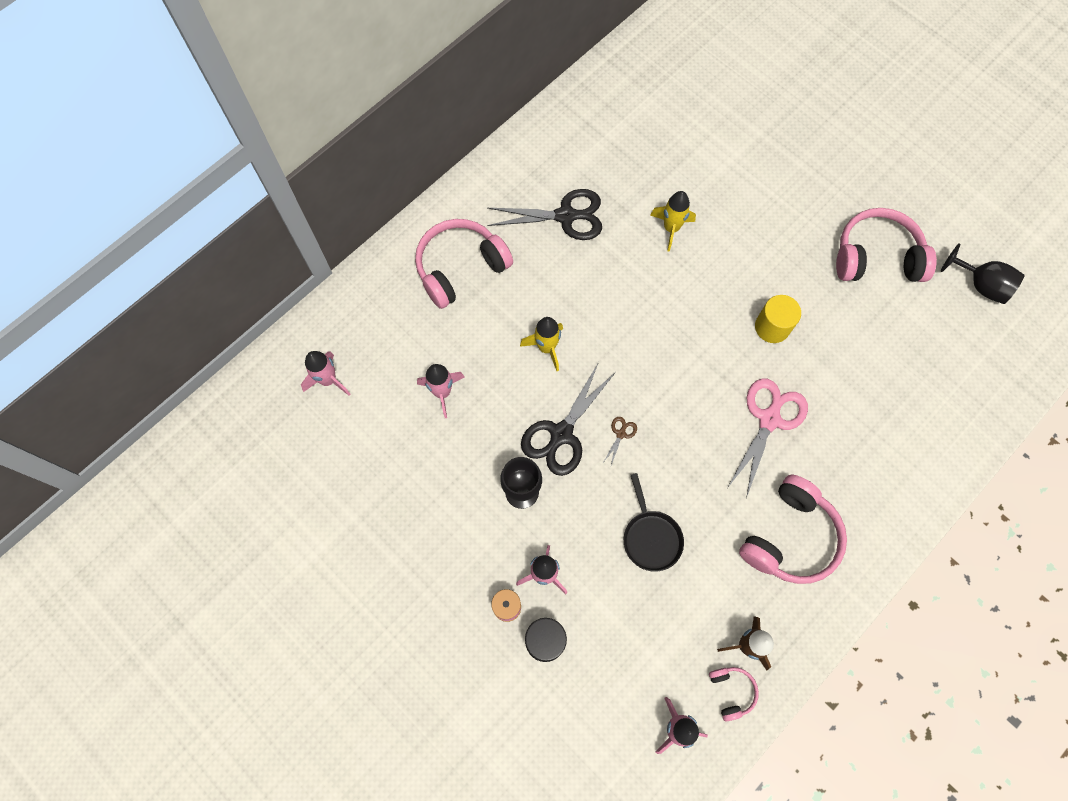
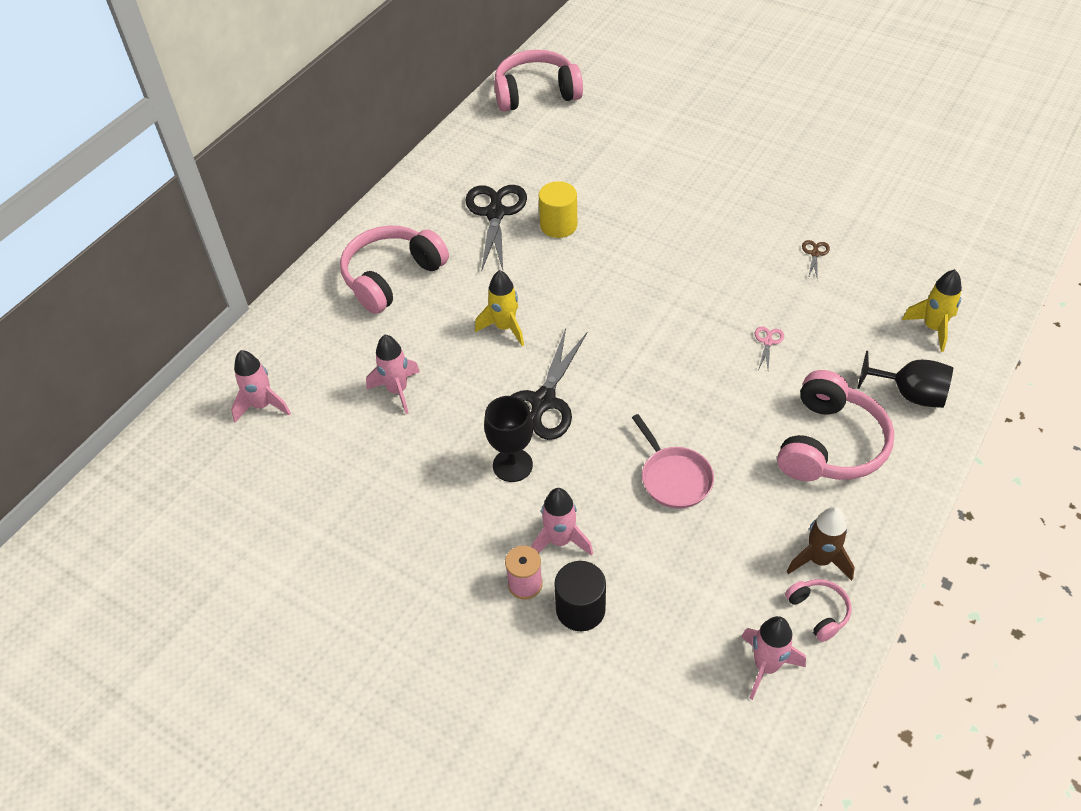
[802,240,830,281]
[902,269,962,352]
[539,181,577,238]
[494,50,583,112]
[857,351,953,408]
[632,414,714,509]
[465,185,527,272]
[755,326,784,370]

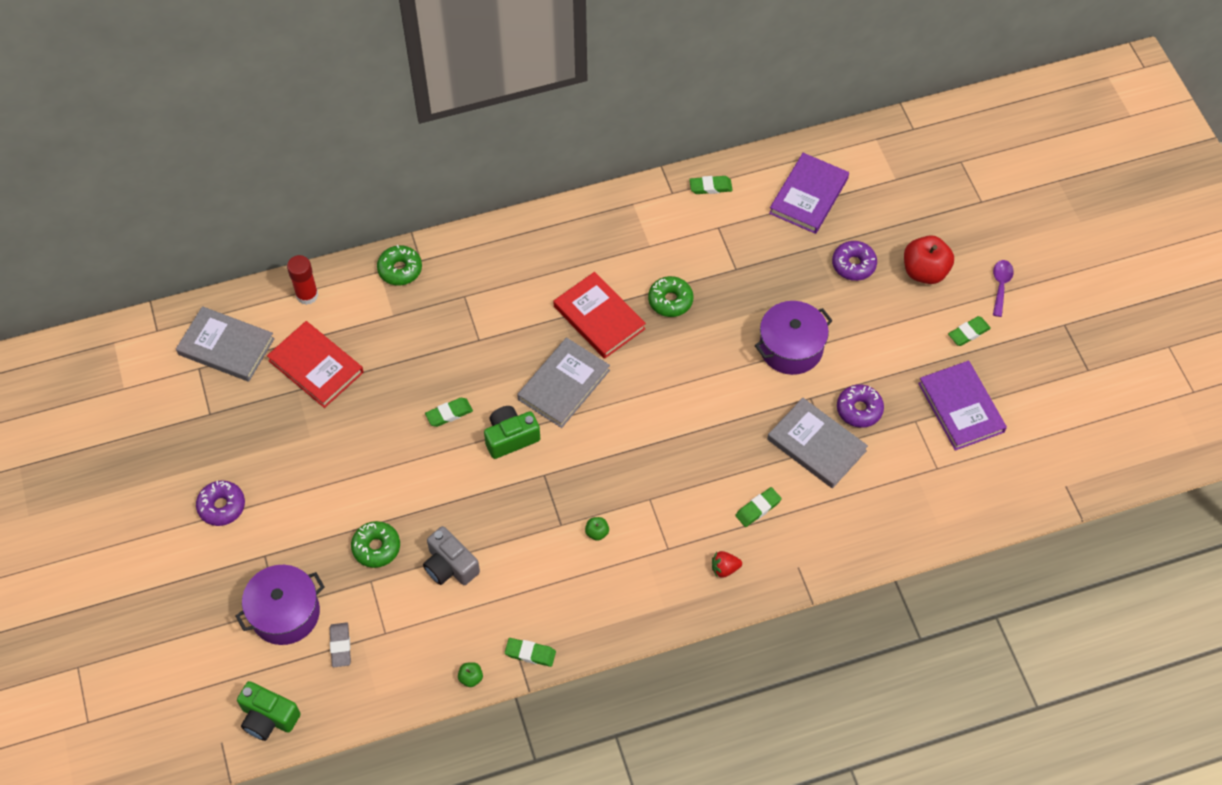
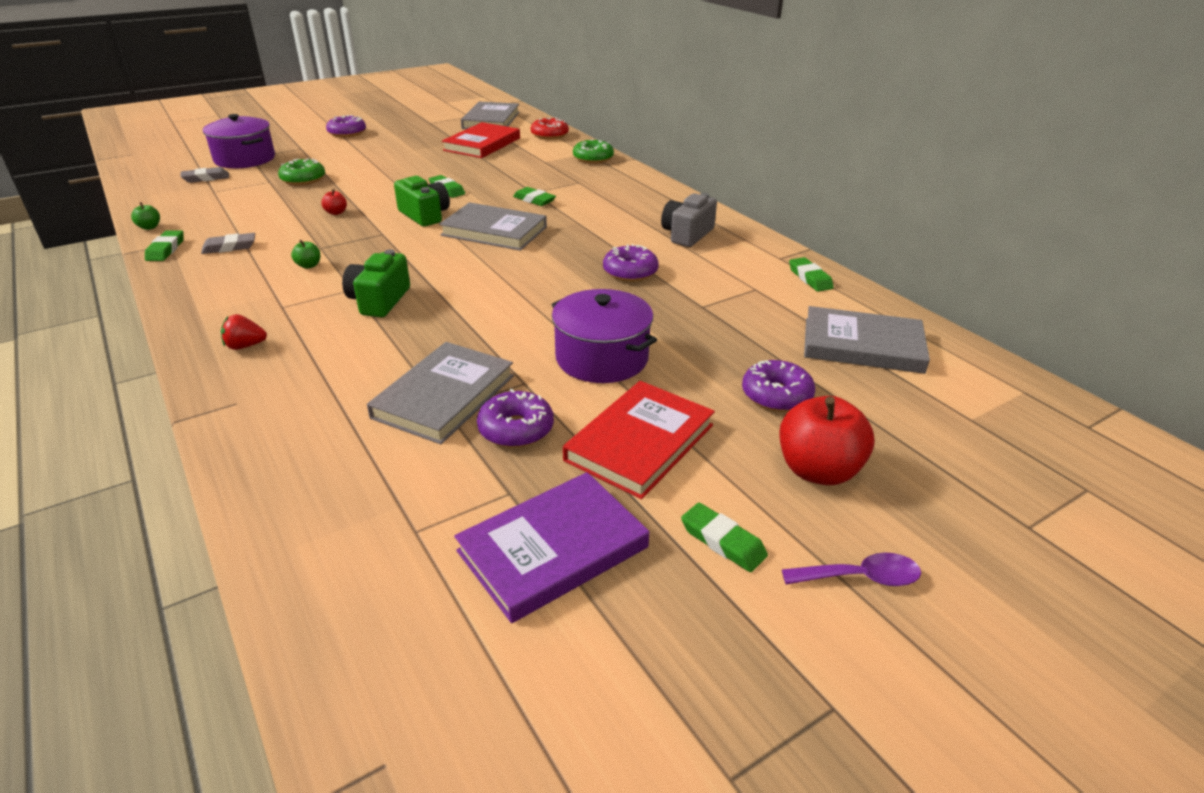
[201,233,255,254]
[321,189,347,215]
[342,249,410,317]
[661,193,717,247]
[563,381,715,499]
[513,187,556,206]
[531,117,569,140]
[603,244,659,282]
[804,306,930,374]
[221,314,267,350]

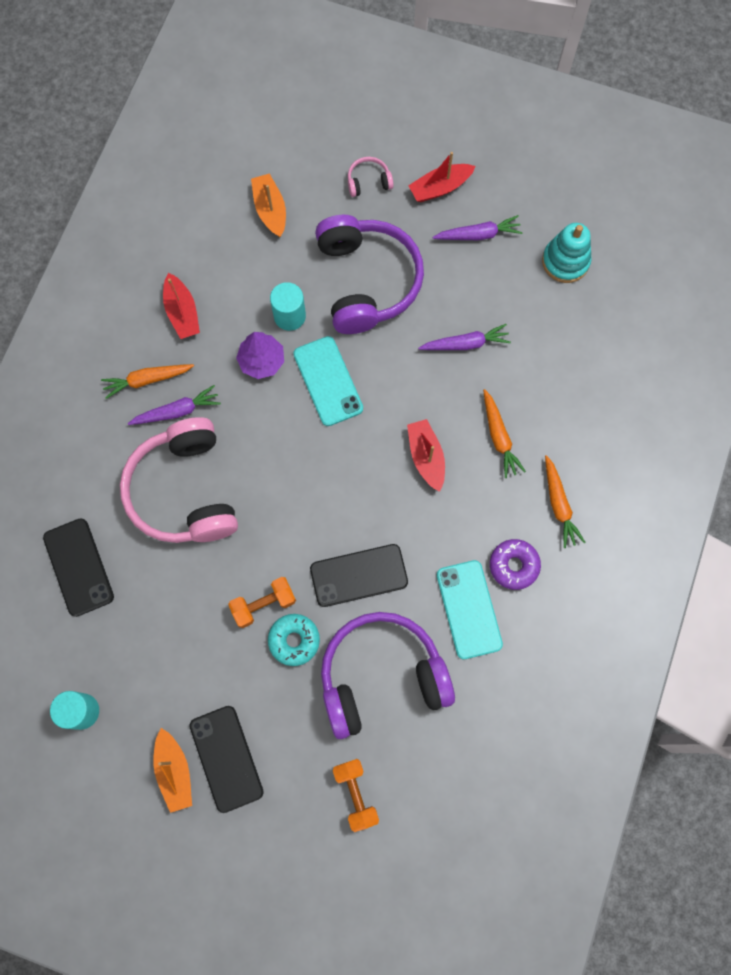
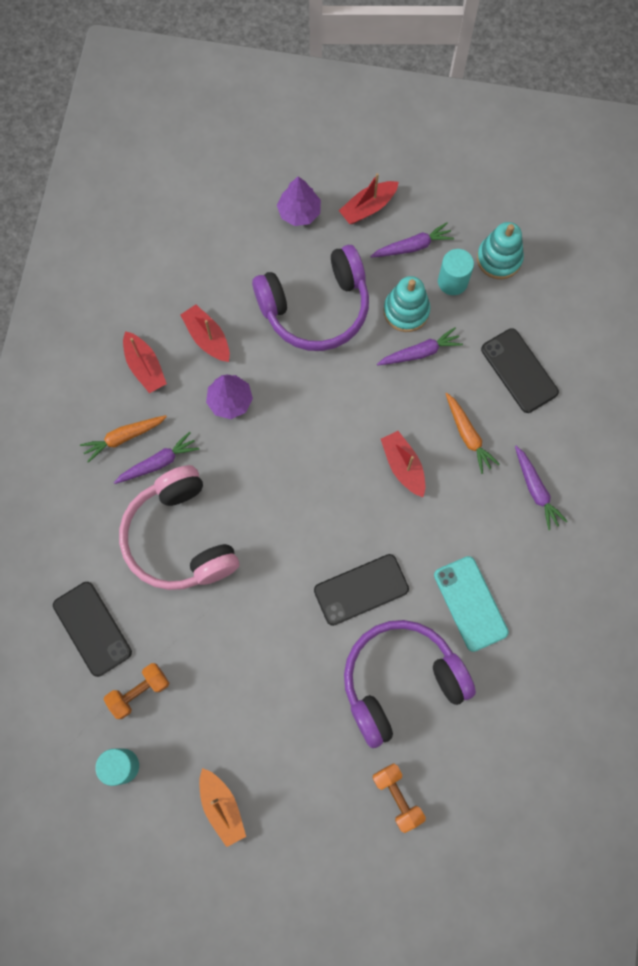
[251,173,286,237] (first image)
[268,614,320,666] (first image)
[293,336,363,426] (first image)
[490,539,541,590] (first image)
[180,304,230,362]
[384,276,430,332]
[481,328,559,413]
[103,663,169,719]
[438,249,474,295]
[277,176,321,226]
[515,446,568,530]
[252,245,369,351]

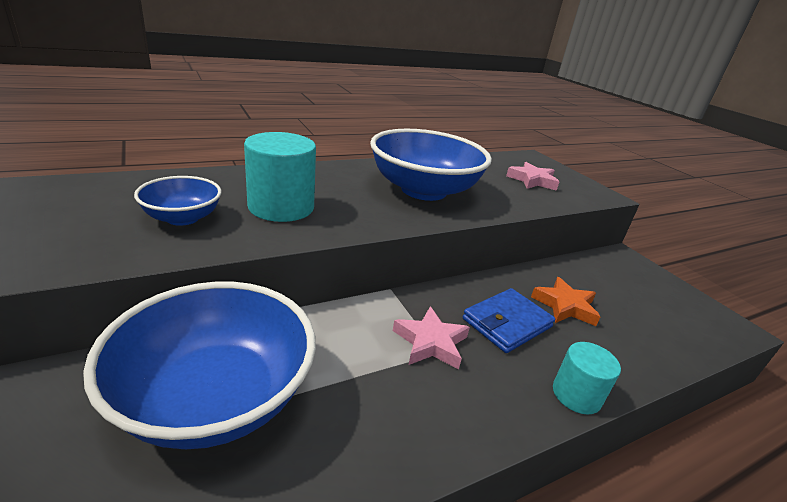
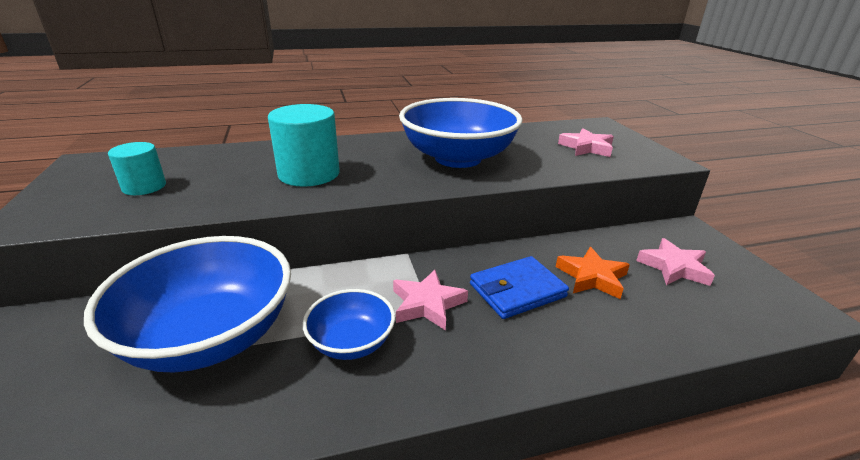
[636,238,715,286]
[302,289,395,360]
[108,142,166,195]

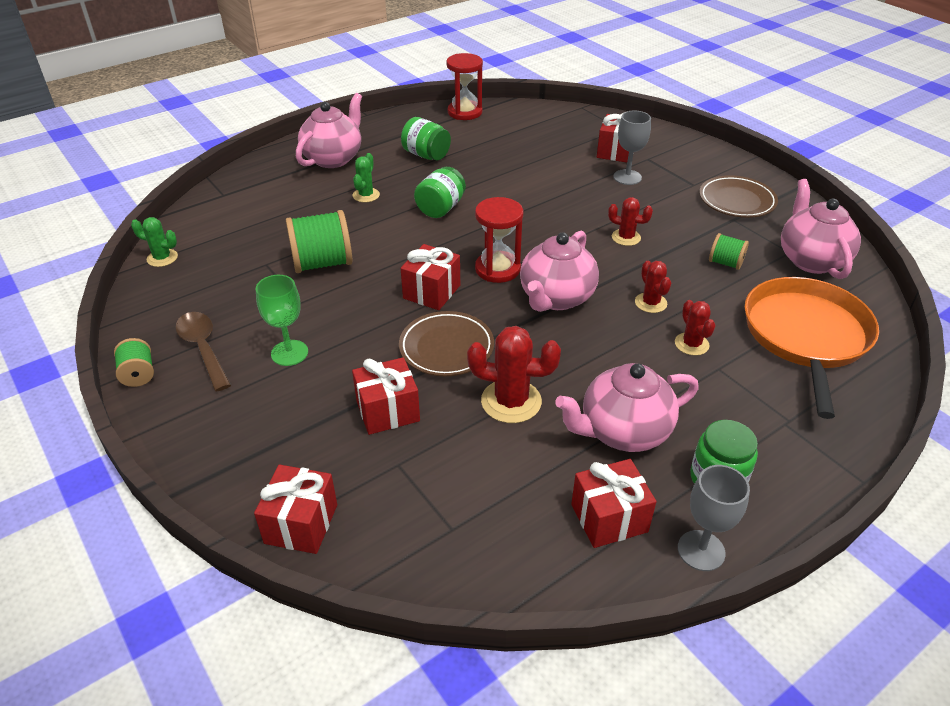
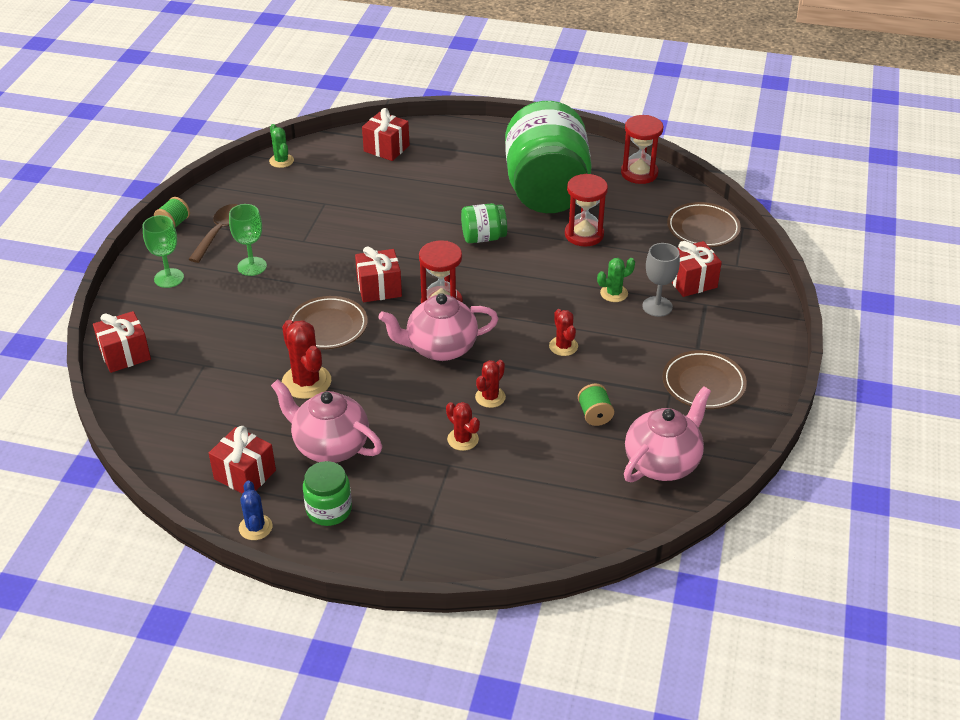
[286,210,353,273] (first image)
[296,93,362,168] (first image)
[744,277,879,419] (first image)
[143,215,184,288]
[565,174,608,246]
[667,202,741,247]
[362,108,409,161]
[597,258,635,302]
[239,480,273,540]
[446,402,480,451]
[505,101,592,213]

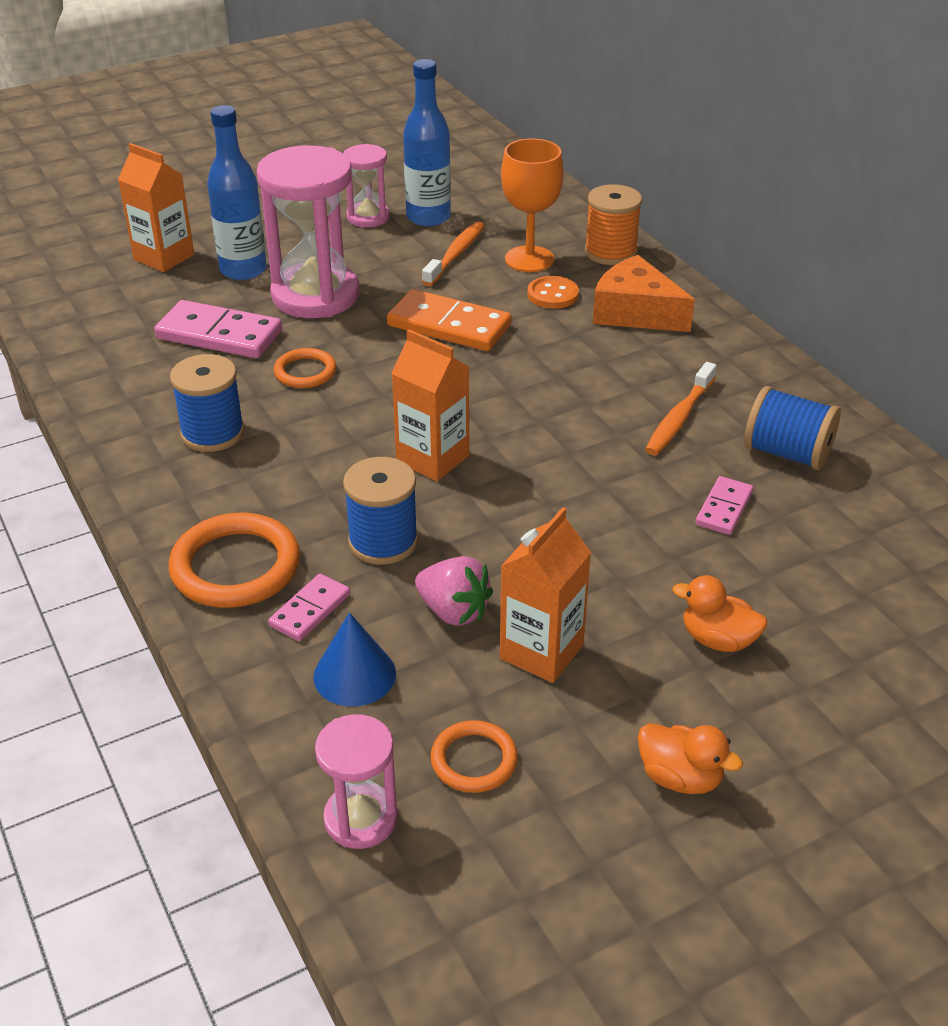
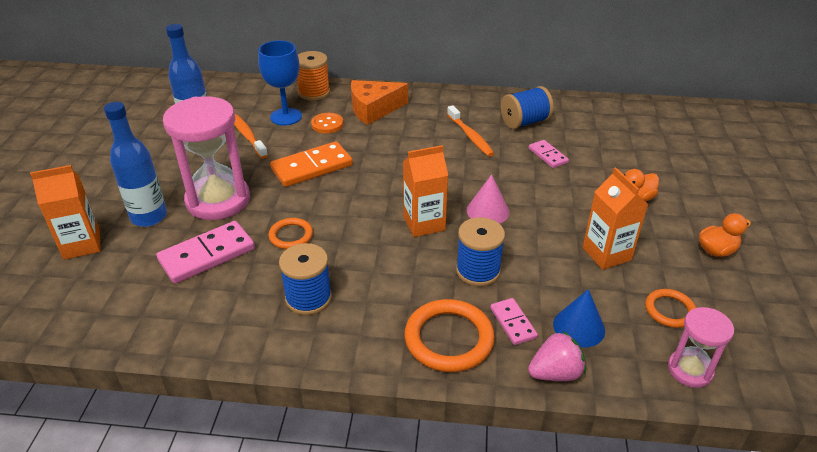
[343,144,390,227] (first image)
[467,174,510,224]
[528,331,586,381]
[258,40,302,126]

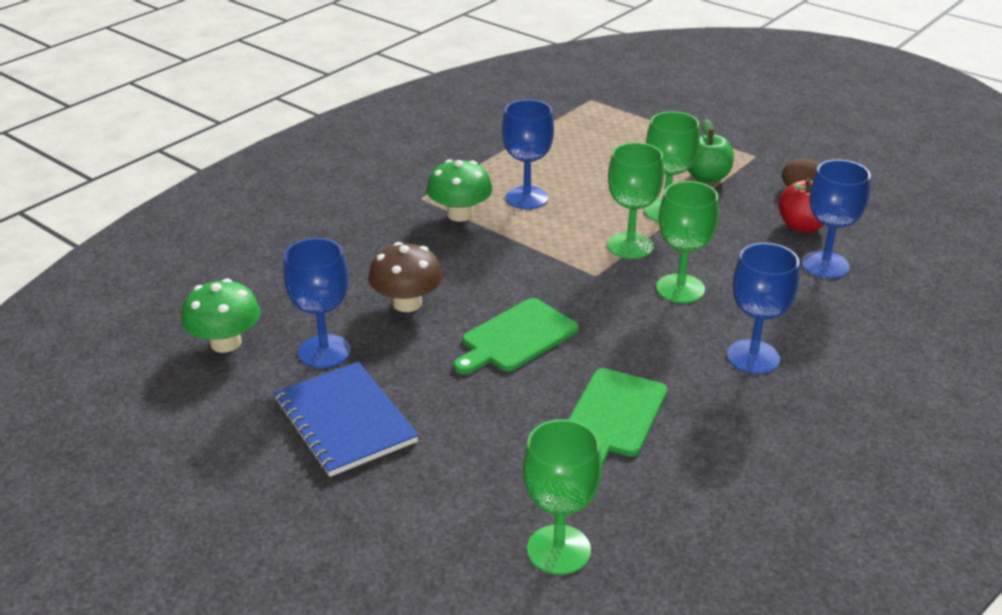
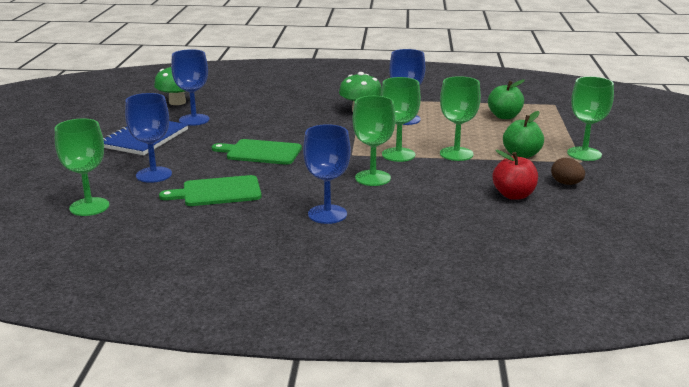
[369,242,443,312] (first image)
[488,79,525,119]
[567,76,614,161]
[125,93,172,183]

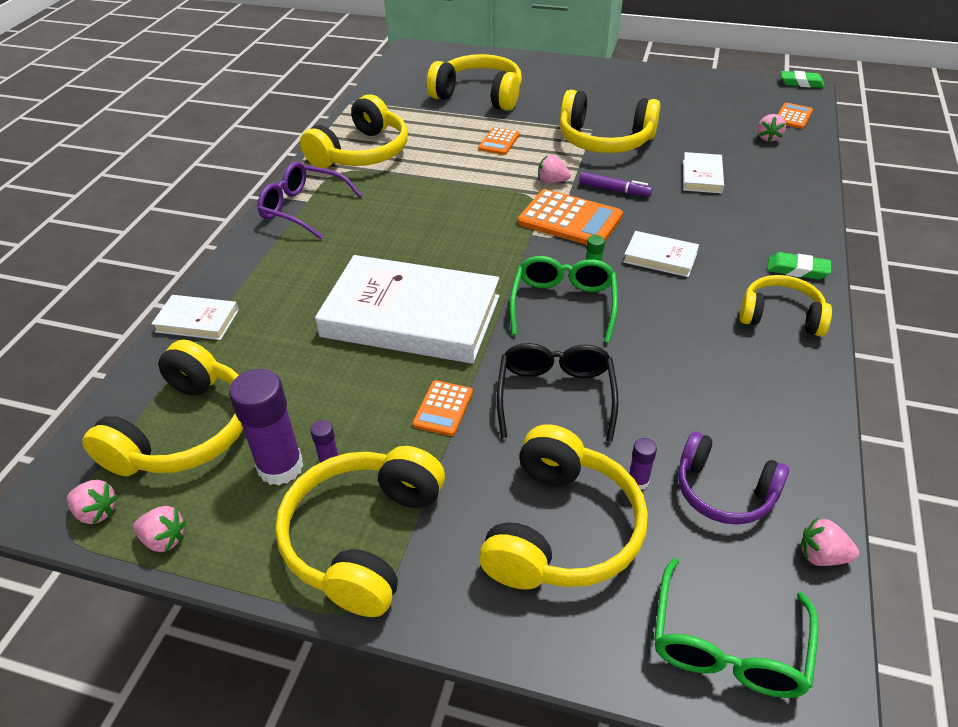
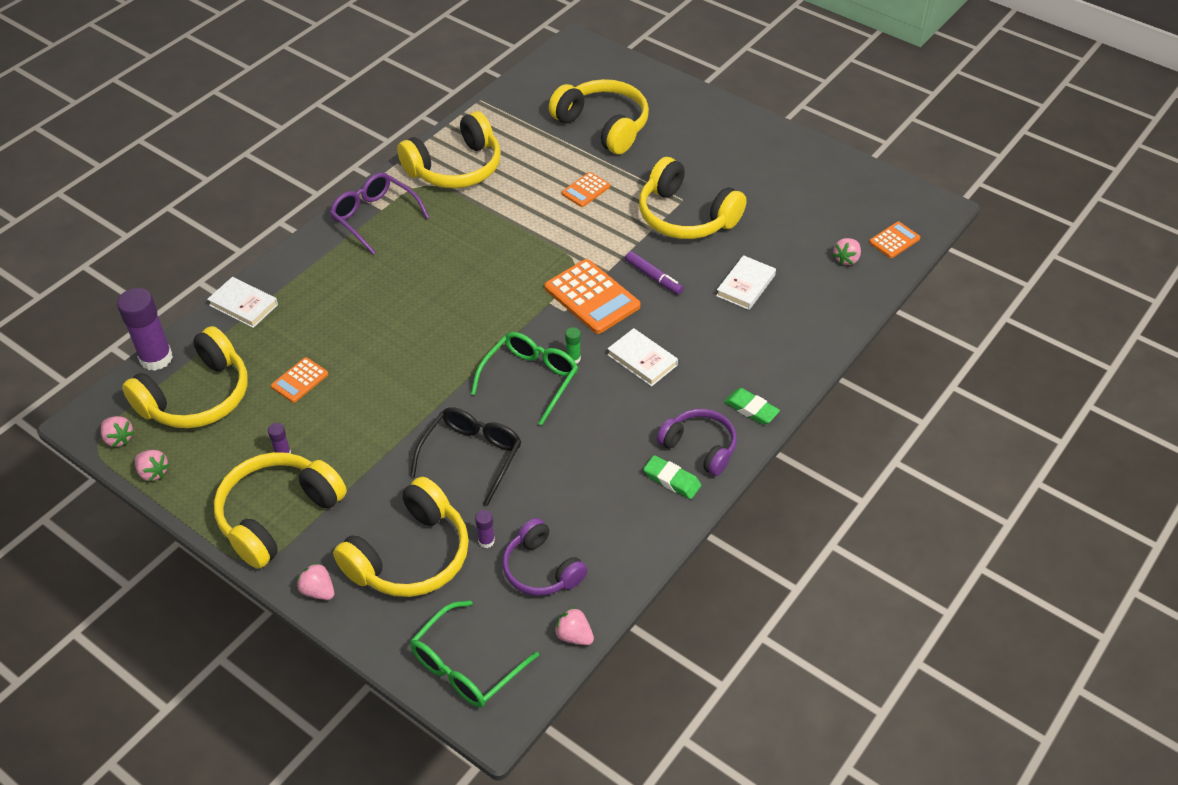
[315,255,499,364] (first image)
[117,288,173,371]
[271,357,328,403]
[297,562,334,600]
[643,455,701,499]
[657,409,737,476]

